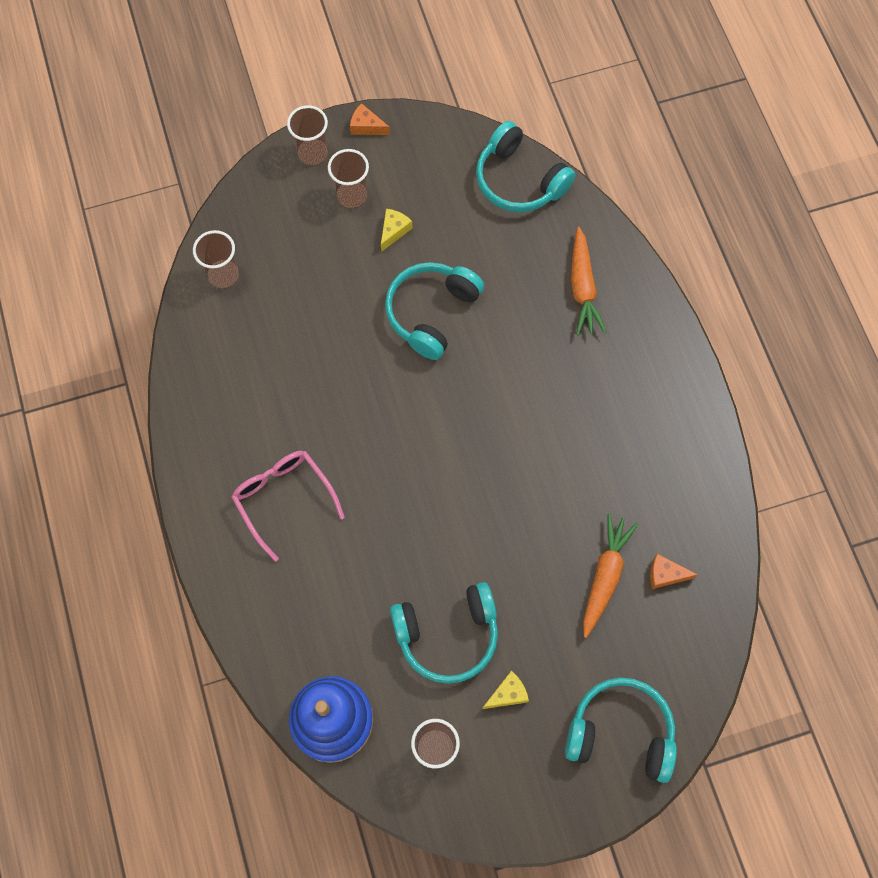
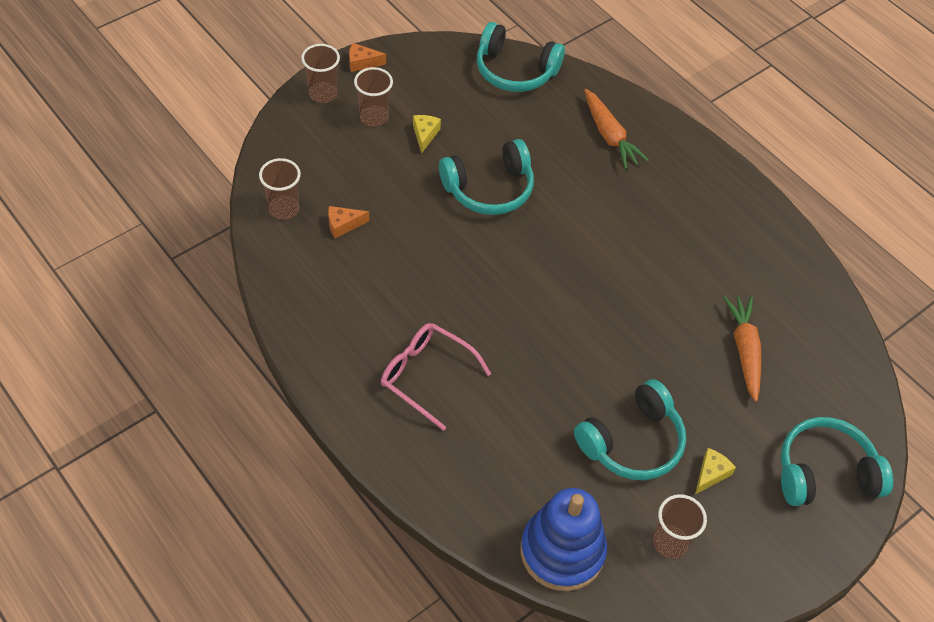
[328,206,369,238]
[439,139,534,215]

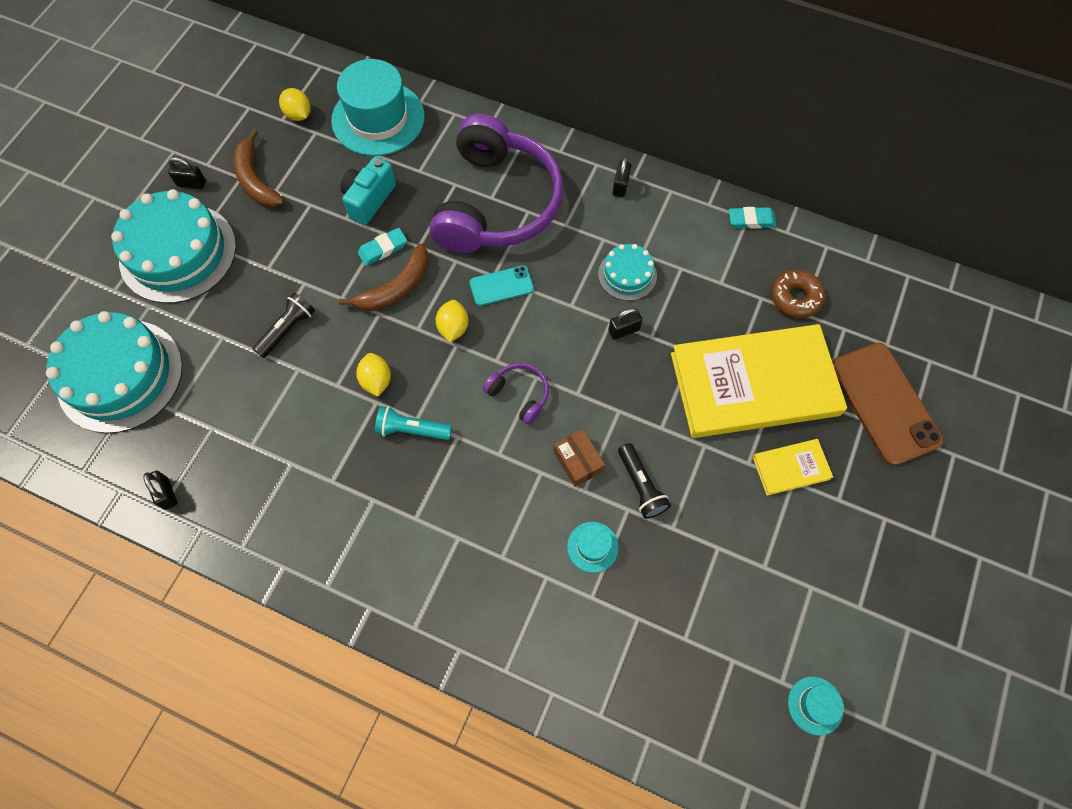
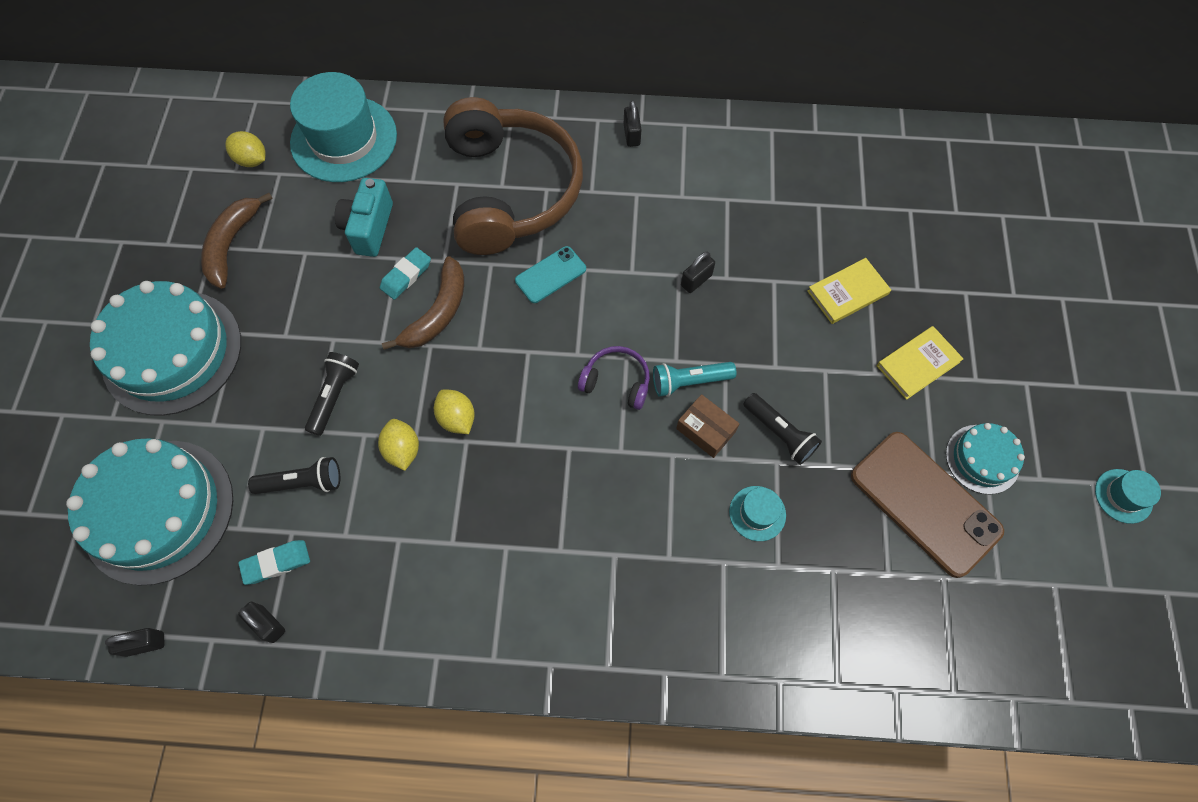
[771,269,825,318] (first image)
[248,457,340,494]
[105,628,165,657]
[653,362,736,397]
[378,419,419,471]
[946,423,1025,494]
[238,540,310,585]
[1095,469,1161,524]
[851,432,1004,578]
[443,97,583,255]
[201,193,273,289]
[807,258,891,324]

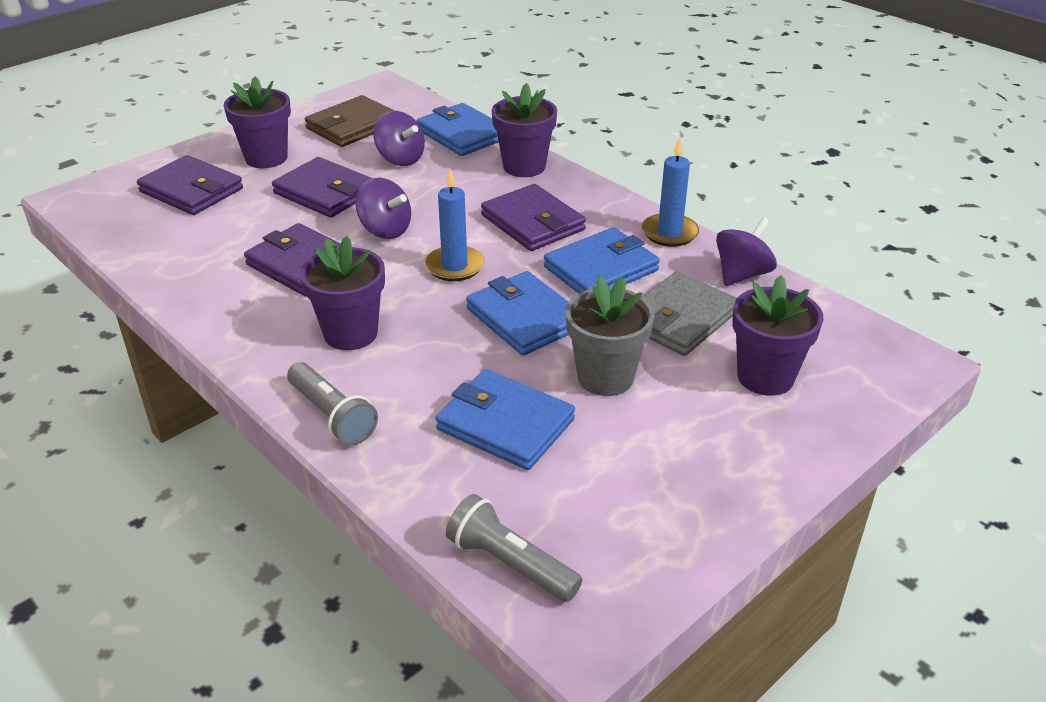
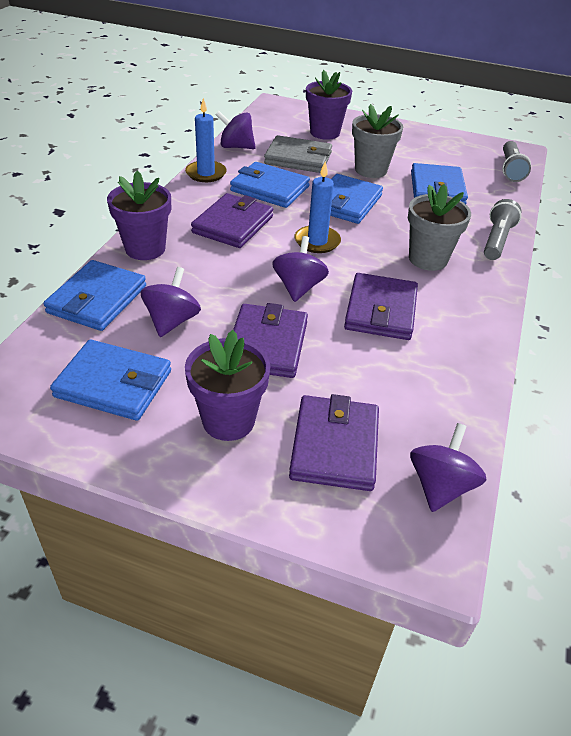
[410,423,486,512]
[408,184,471,271]
[50,339,171,421]

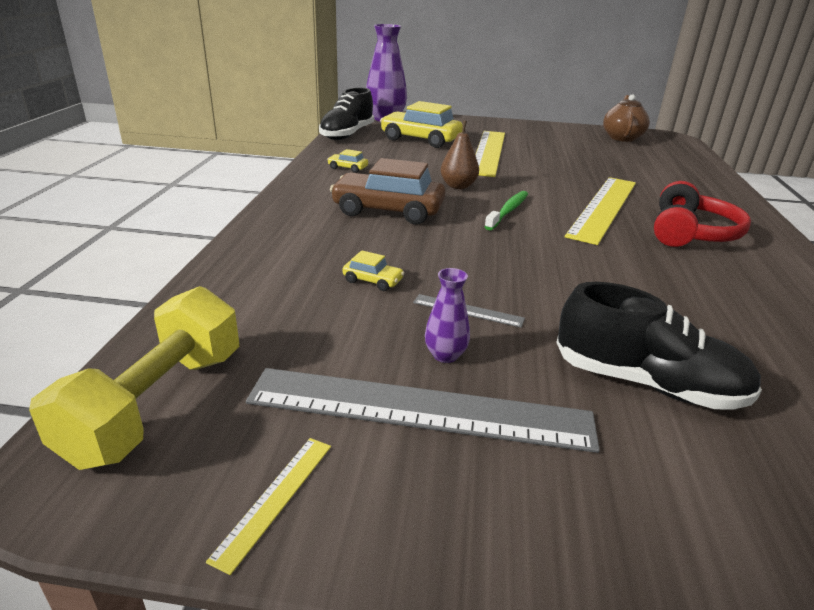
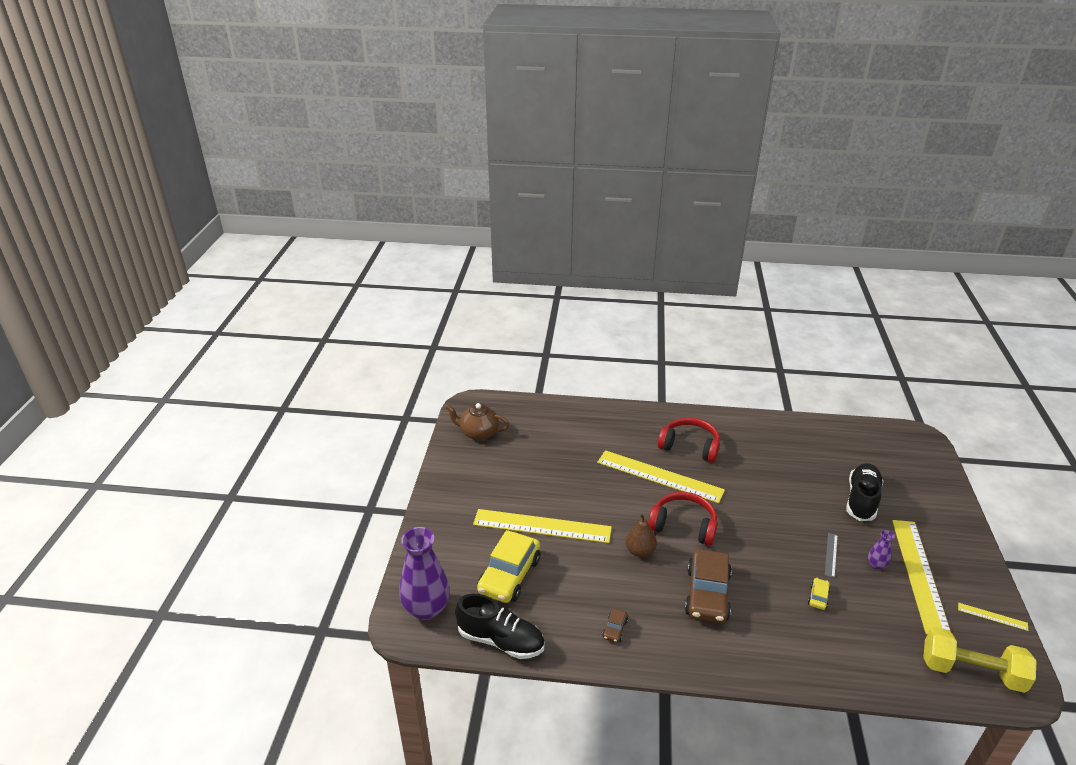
[648,492,718,546]
[892,520,951,634]
[602,609,628,643]

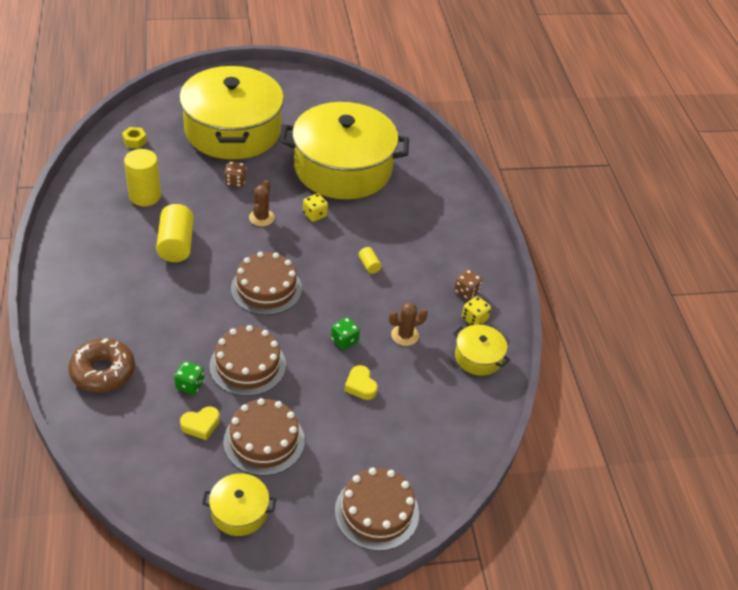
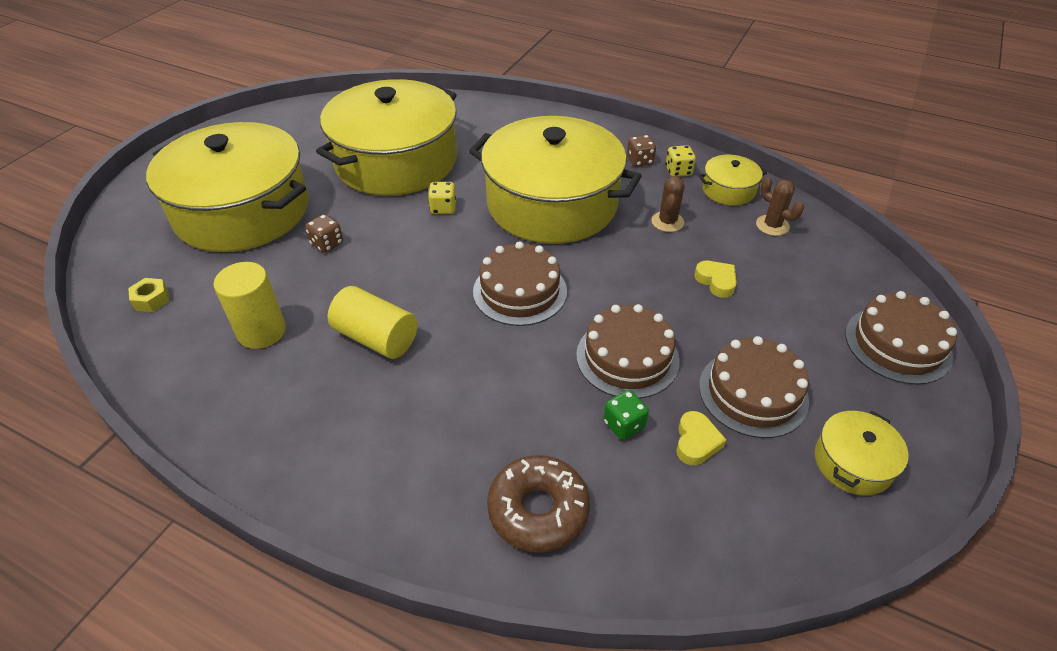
[331,317,360,350] (first image)
[756,177,804,236]
[469,116,642,244]
[694,261,737,298]

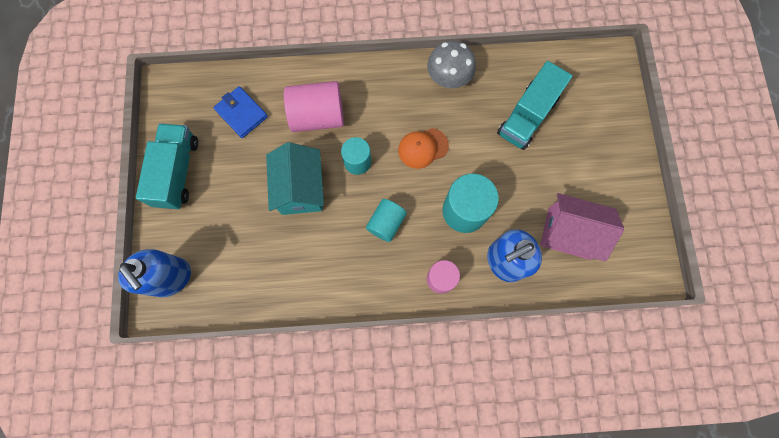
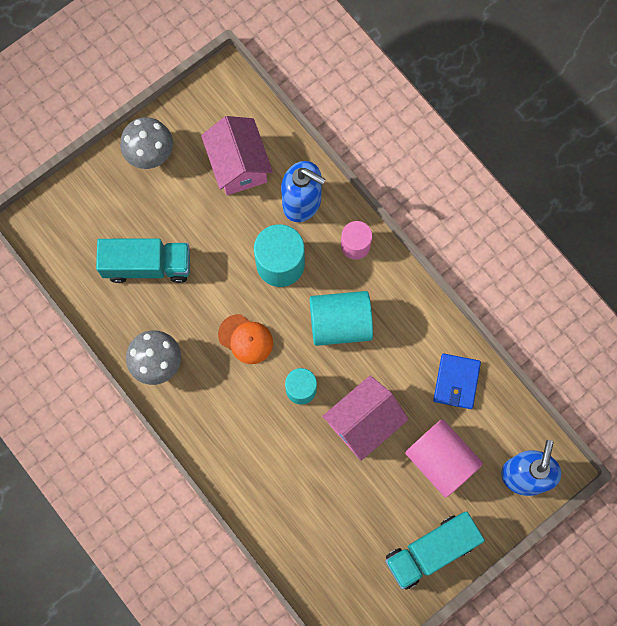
[120,117,173,169]
[433,354,481,409]
[405,419,483,497]
[322,376,409,461]
[310,291,373,346]

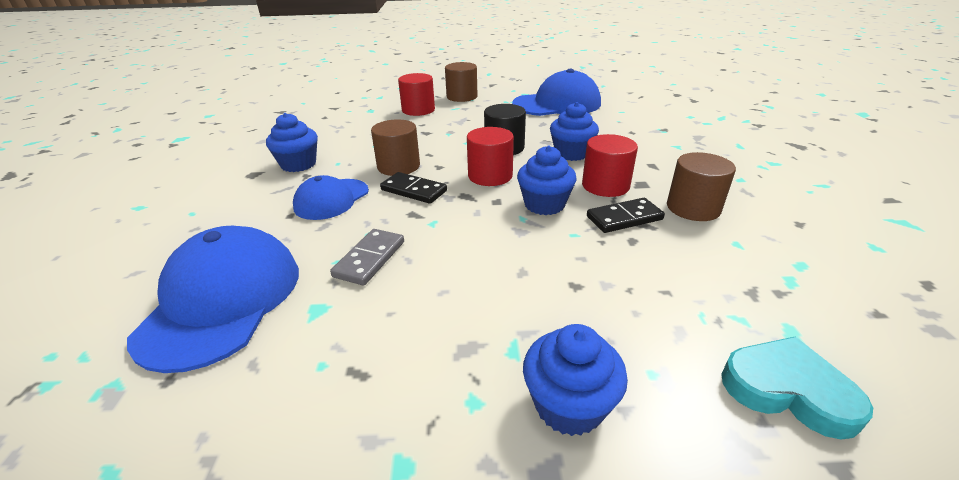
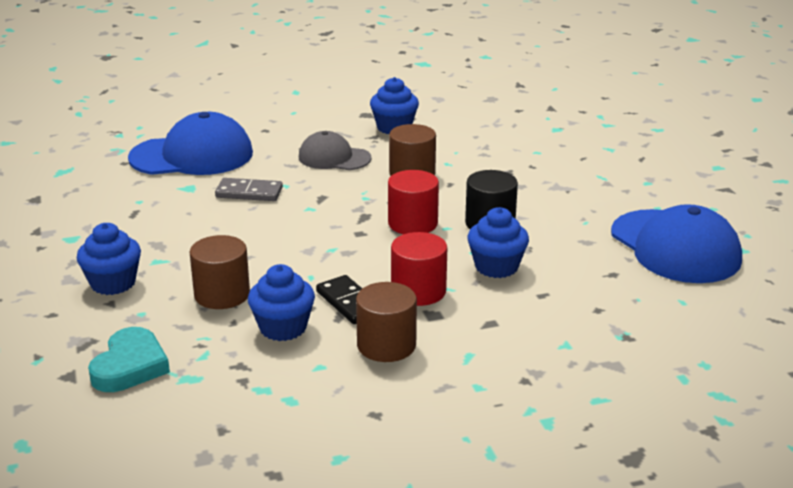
[380,172,447,204] (first image)
[398,73,435,116] (first image)
[190,235,250,309]
[248,264,315,341]
[299,131,371,170]

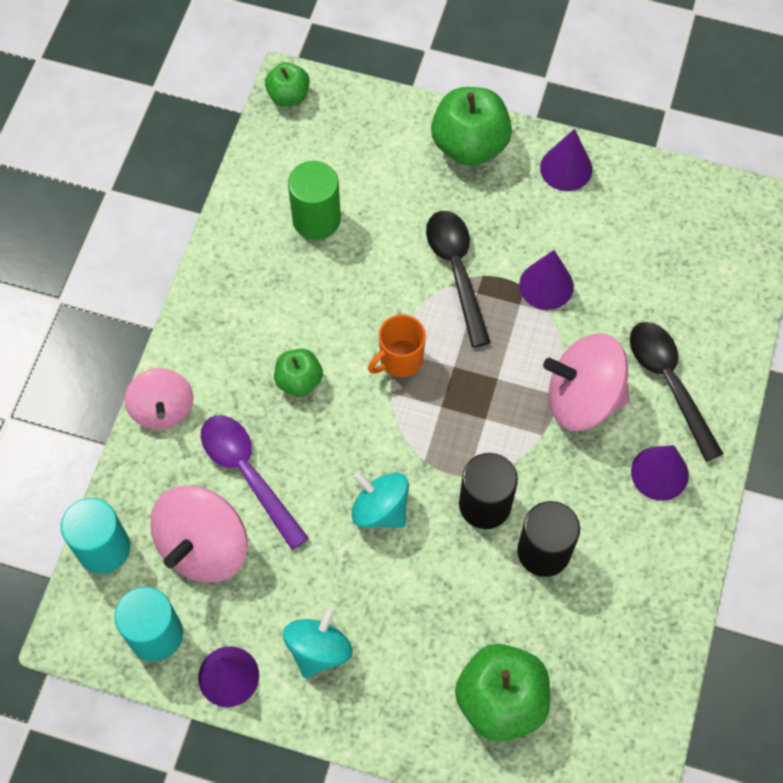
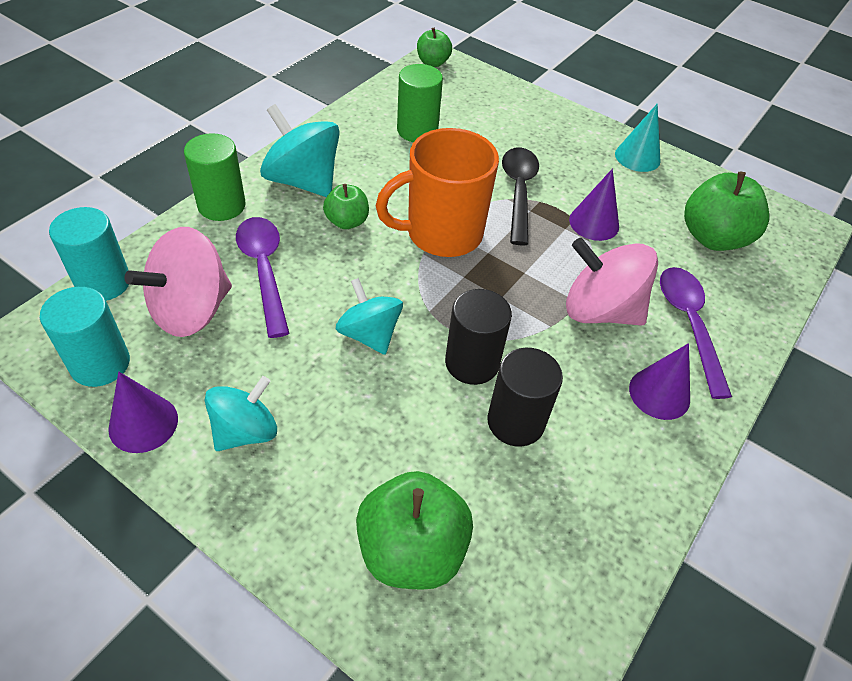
[260,104,340,197]
[684,172,769,251]
[184,133,246,221]
[615,104,661,172]
[660,267,732,399]
[376,128,499,257]

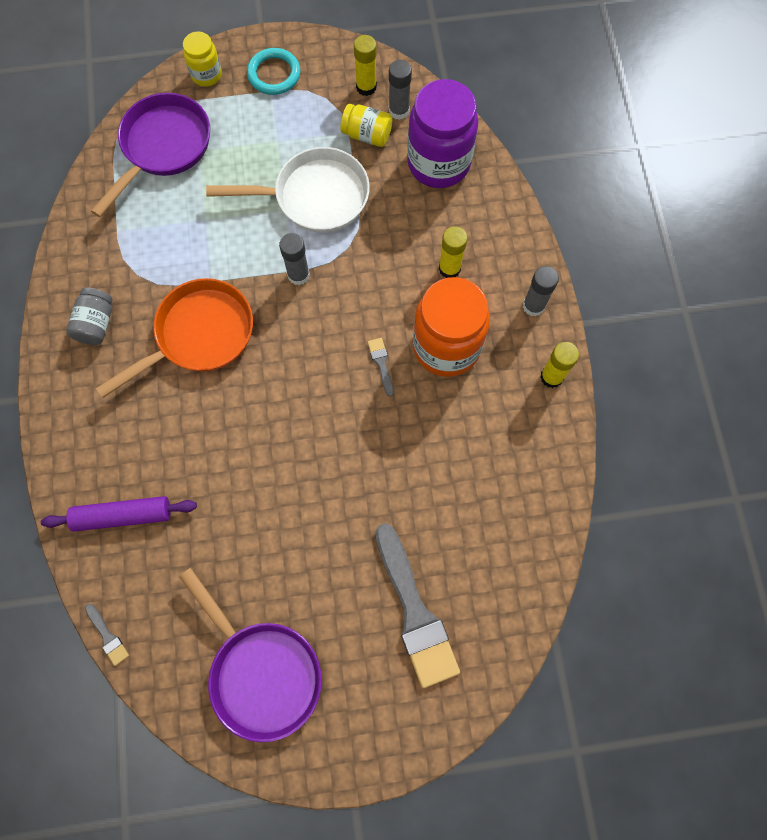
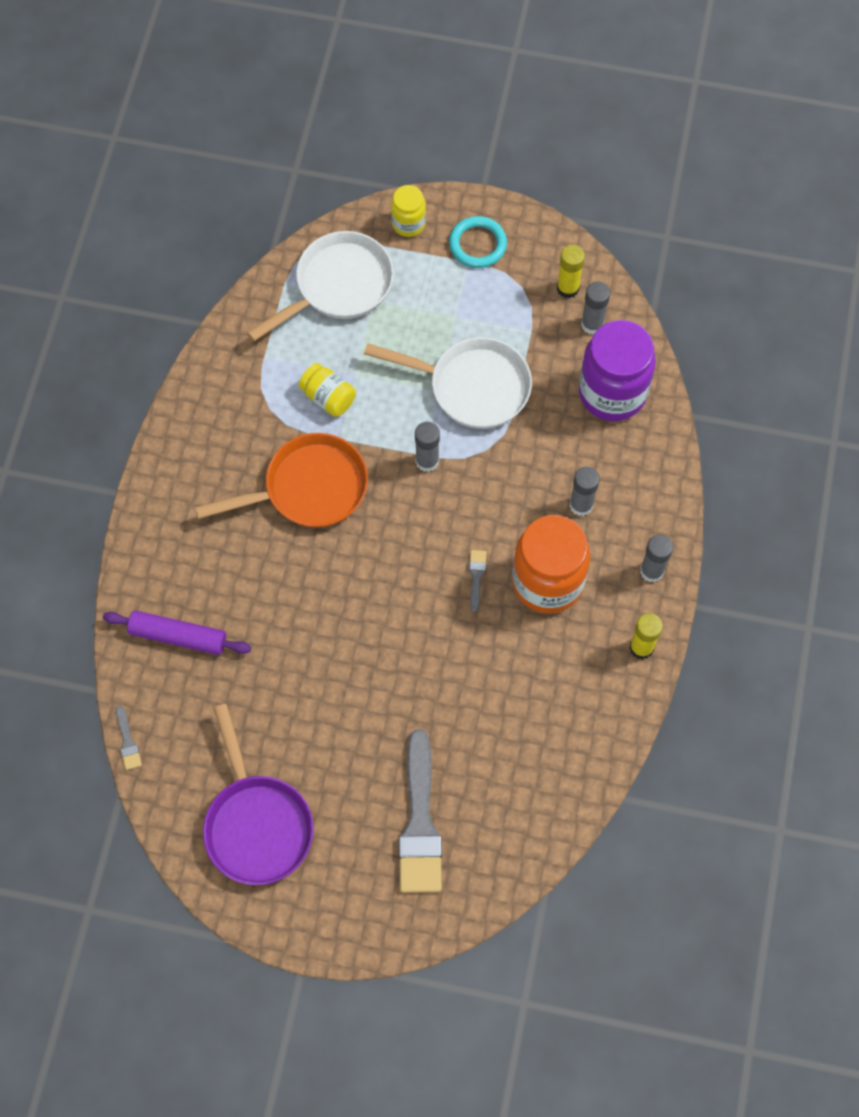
[66,287,112,345] (first image)
[299,363,356,417]
[247,231,394,341]
[570,467,600,516]

